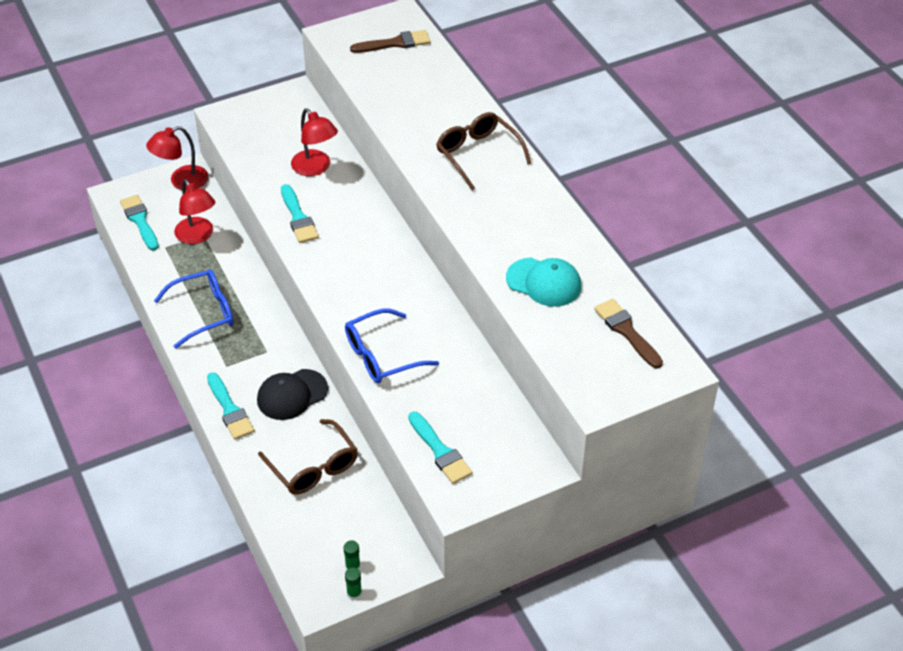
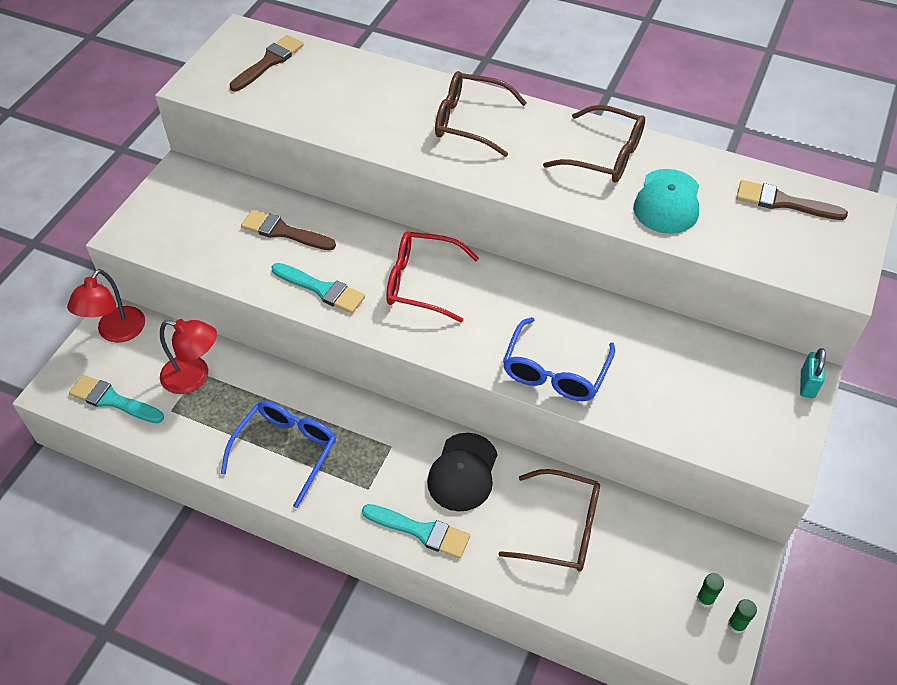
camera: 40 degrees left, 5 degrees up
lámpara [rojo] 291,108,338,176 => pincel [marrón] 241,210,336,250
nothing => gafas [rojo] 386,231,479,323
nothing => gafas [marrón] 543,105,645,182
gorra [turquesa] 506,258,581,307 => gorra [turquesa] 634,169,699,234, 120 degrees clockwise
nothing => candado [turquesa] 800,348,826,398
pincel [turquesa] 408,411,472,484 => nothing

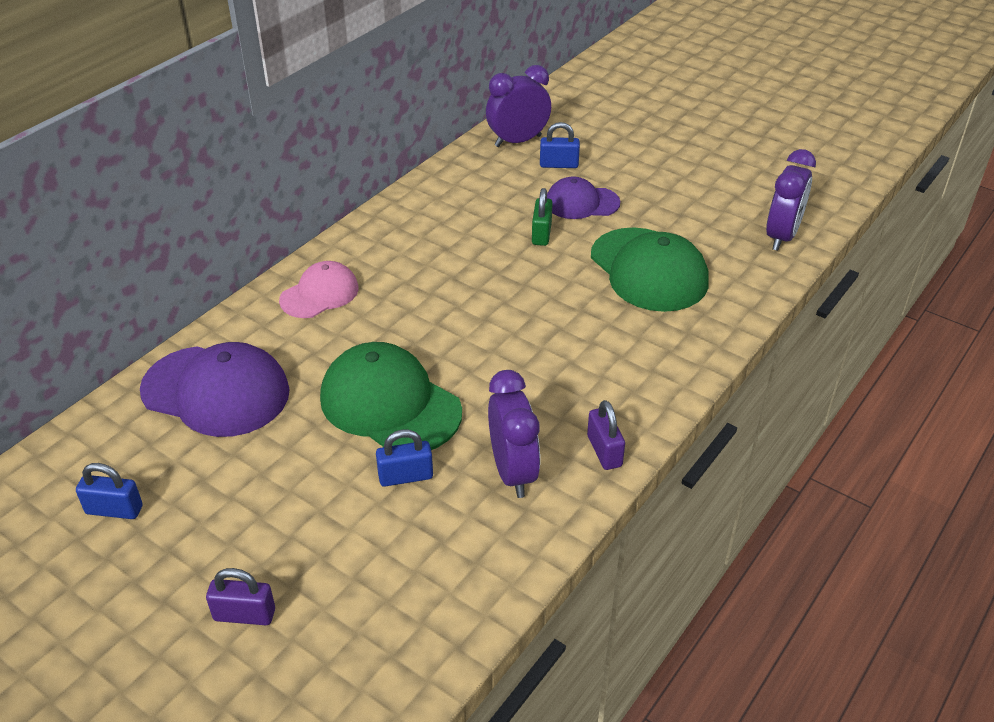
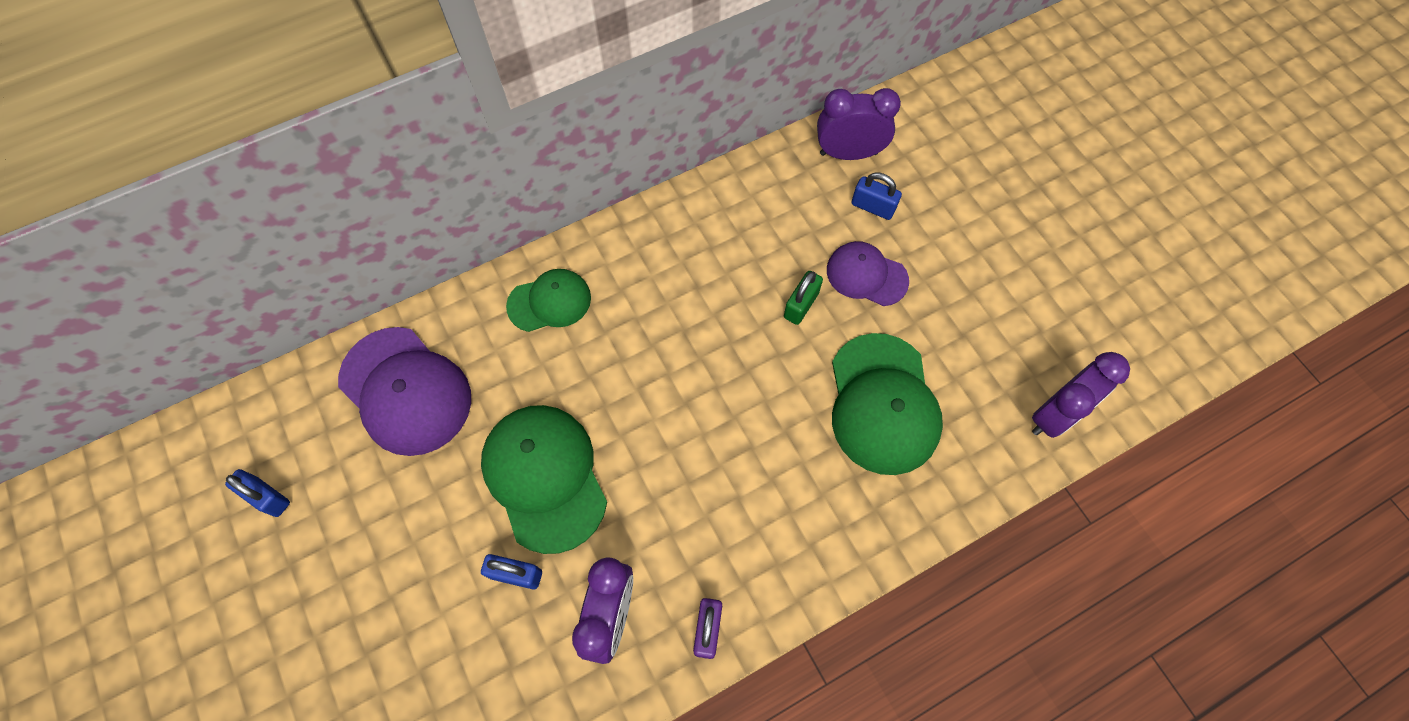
camera: 25 degrees right, 25 degrees up
gorra [rosa] 279,261,358,318 => gorra [verde] 506,269,591,332
candado [morado] 206,568,275,625 => nothing

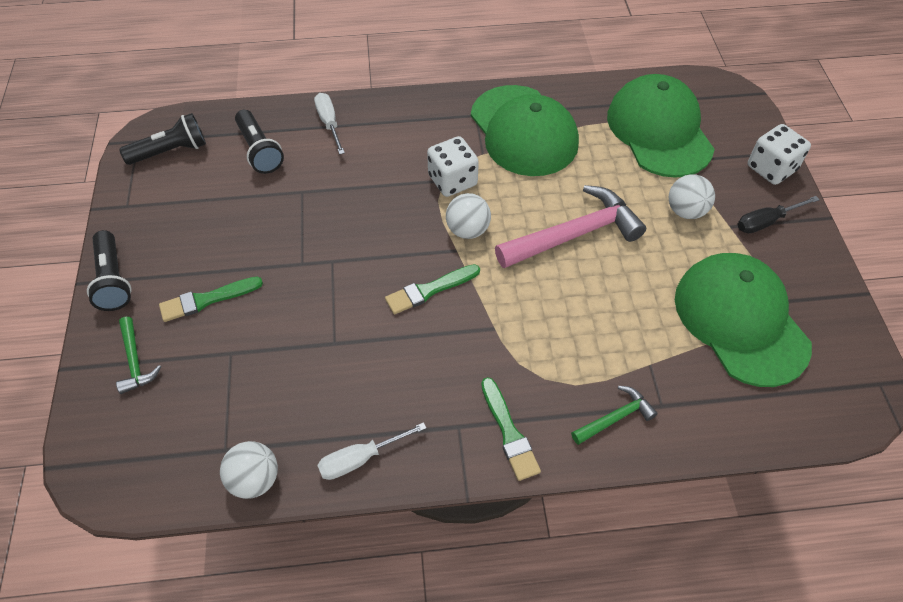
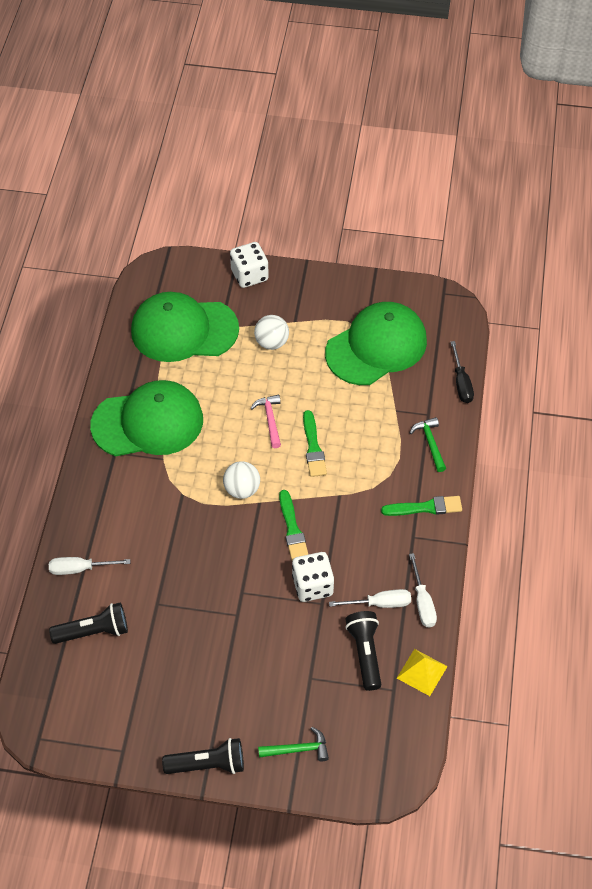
camera: 75 degrees left, 0 degrees up
martillo [rosa] 495,185,646,268 => martillo [rosa] 251,395,281,448, x0.51
dado [blanco] 427,136,479,197 => dado [blanco] 292,552,334,602, move
pincel [verde] 159,276,263,322 => pincel [verde] 303,410,327,477, move
gorra [verde] 675,253,812,387 => gorra [verde] 325,302,427,385, 150 degrees clockwise
nothing => destornillador [blanco] 329,589,411,608
lámpara de mano [negro] 119,113,206,165 => lámpara de mano [negro] 345,611,381,691, move
pelota [blanco] 220,441,278,499 => pirámide [amarillo] 397,649,448,696
destornillador [negro] 737,196,820,233 => destornillador [negro] 451,341,474,403, move

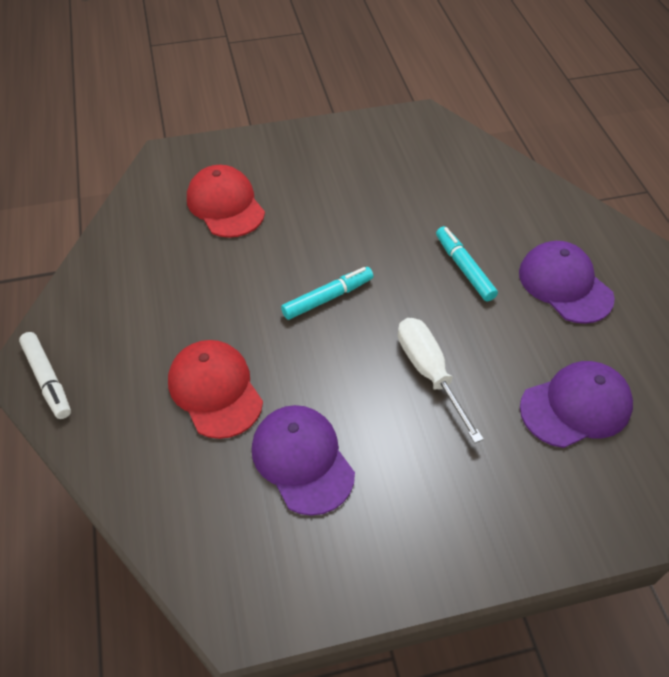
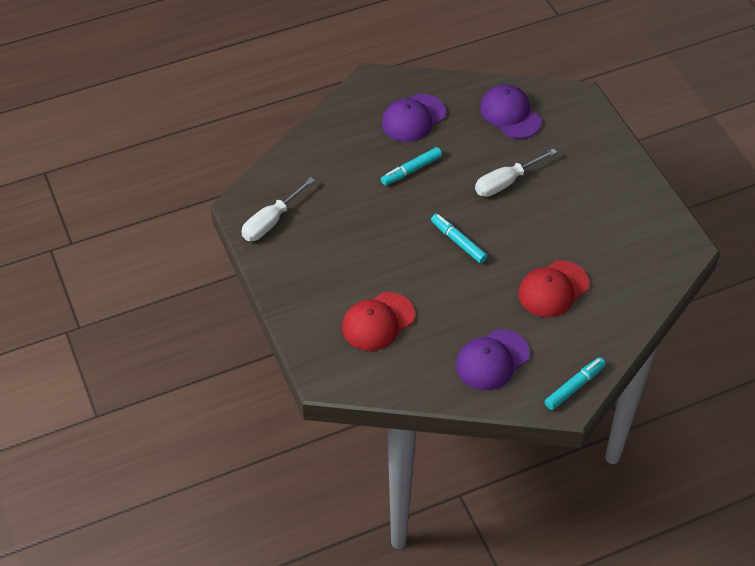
camera: 100 degrees left, 0 degrees up
nothing => destornillador [blanco] 241,177,315,241
gorra [morado] 252,405,355,516 => gorra [morado] 456,329,530,390, move
rotulador [blanco] 19,332,71,419 => rotulador [turquesa] 545,357,605,410

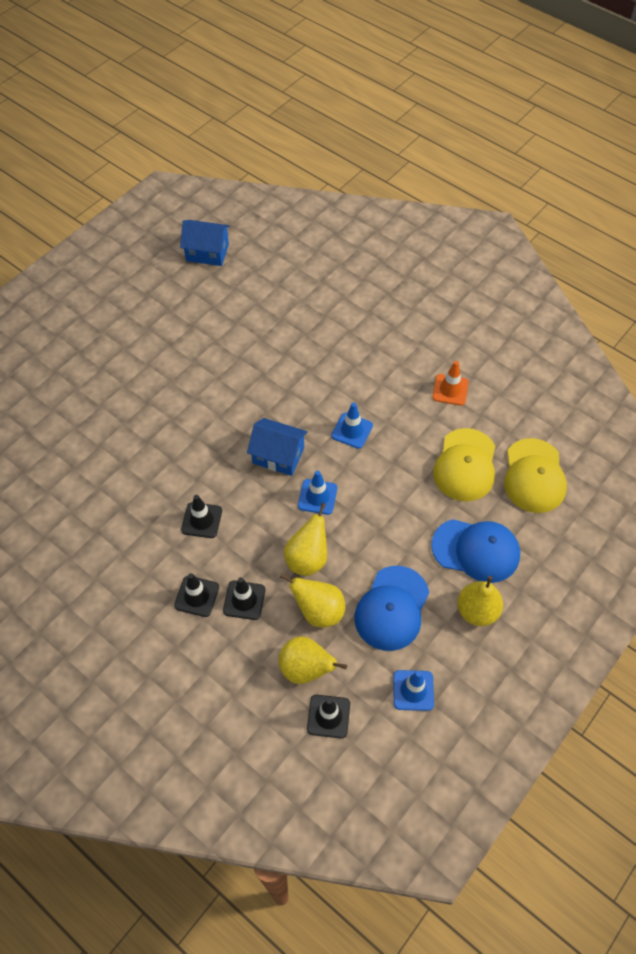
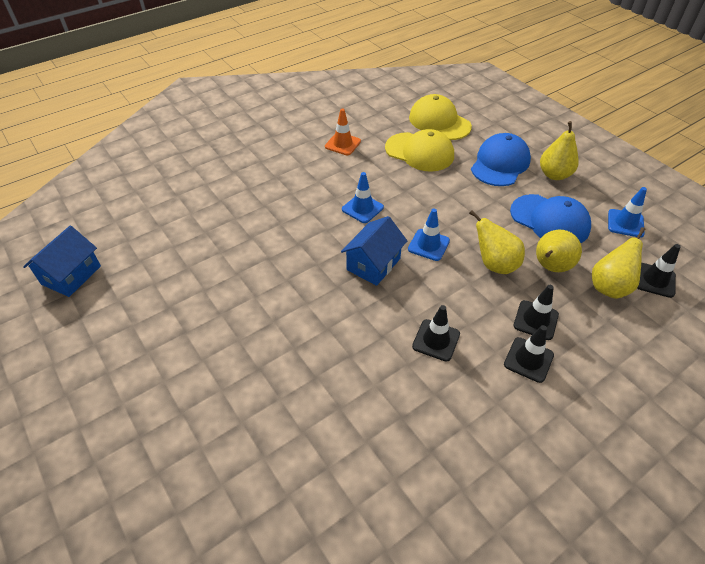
camera: 75 degrees left, 10 degrees down
gorra [amarillo] 504,438,567,513 => gorra [amarillo] 409,94,472,140, 150 degrees counterclockwise

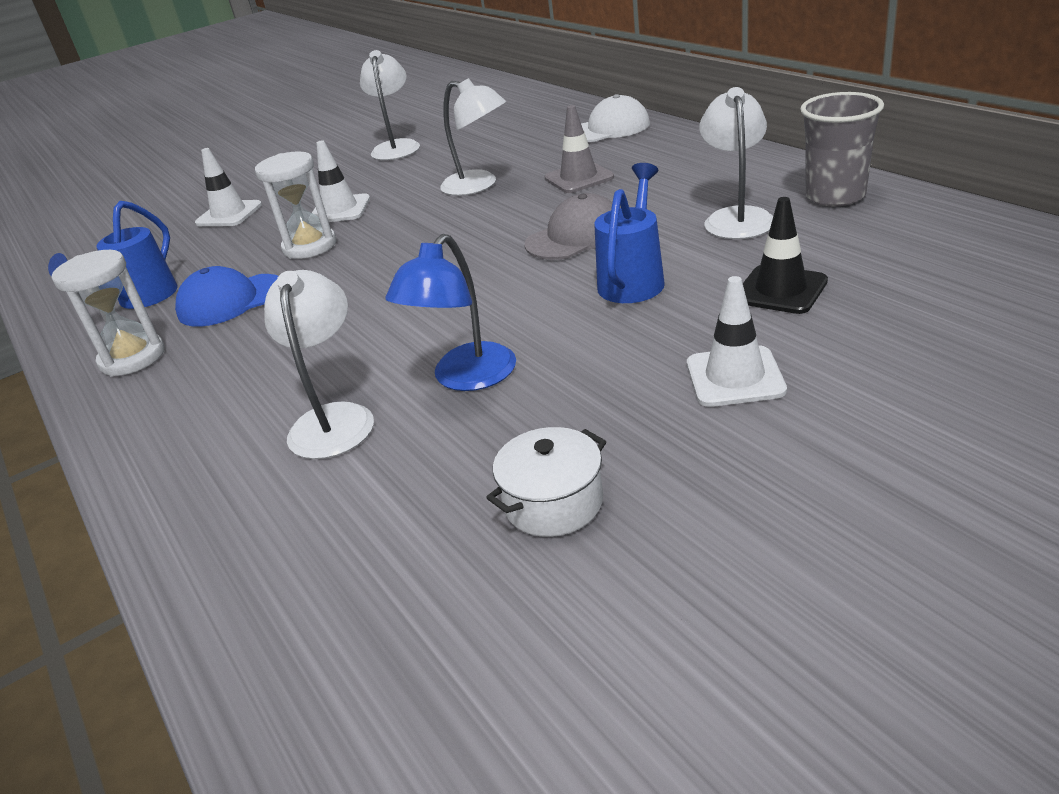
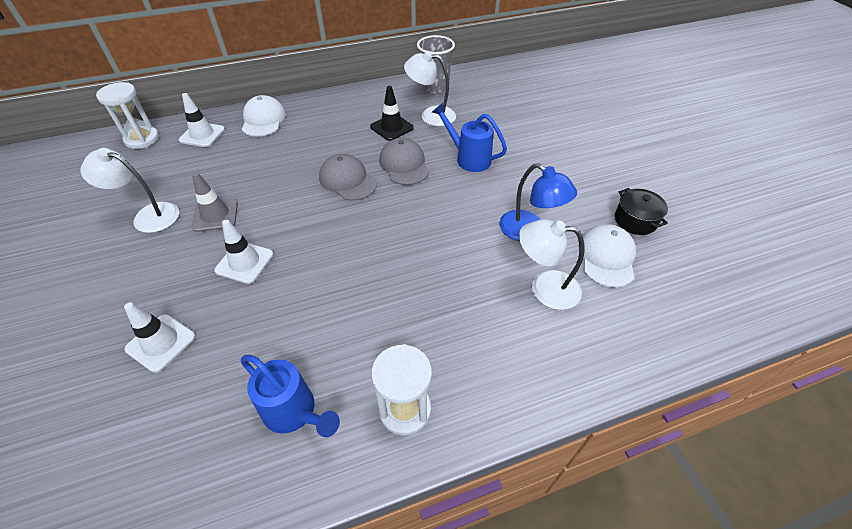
camera: 80 degrees left, 15 degrees up
reloj de arena [blanco] 255,151,336,259 => reloj de arena [blanco] 96,82,159,149, move
cono de tráfico [blanco] 687,276,787,407 => cono de tráfico [blanco] 179,93,225,147, move
cono de tráfico [gris] 545,105,614,193 => cono de tráfico [gris] 192,172,238,232, move
nothing => gorra [gris] 319,154,377,201
cono de tráfico [negro] 743,197,828,314 => cono de tráfico [negro] 370,86,414,141, move
nothing => gorra [blanco] 578,224,636,288
olla [blanco] 486,427,606,537 => olla [negro] 615,188,668,235
gorra [azul] 175,266,278,327 => nothing
lámpara [blanco] 440,78,506,196 => nothing

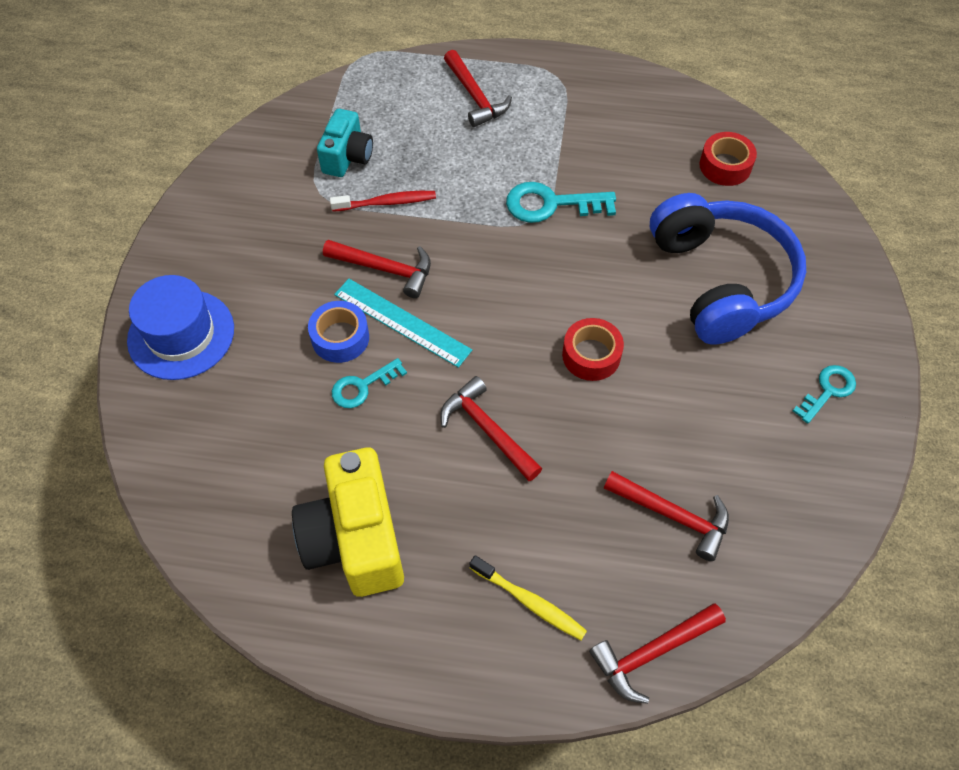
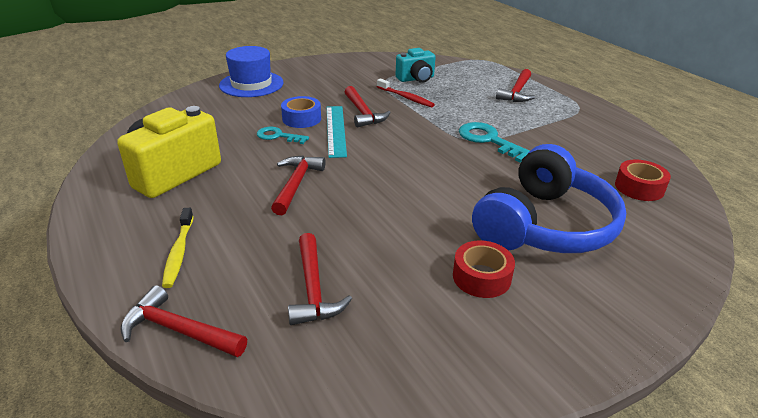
camera: 50 degrees right, 25 degrees down
cinta adhesiva [rojo] 562,318,624,381 => cinta adhesiva [rojo] 453,240,515,298, move
llave [turquesa] 793,365,856,423 => nothing

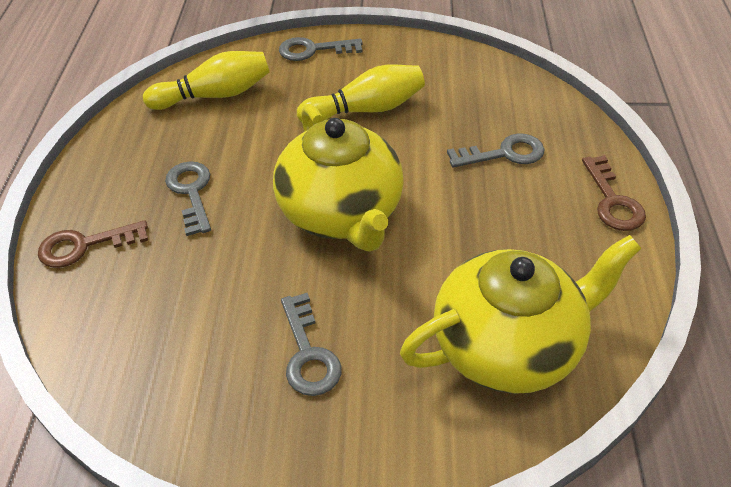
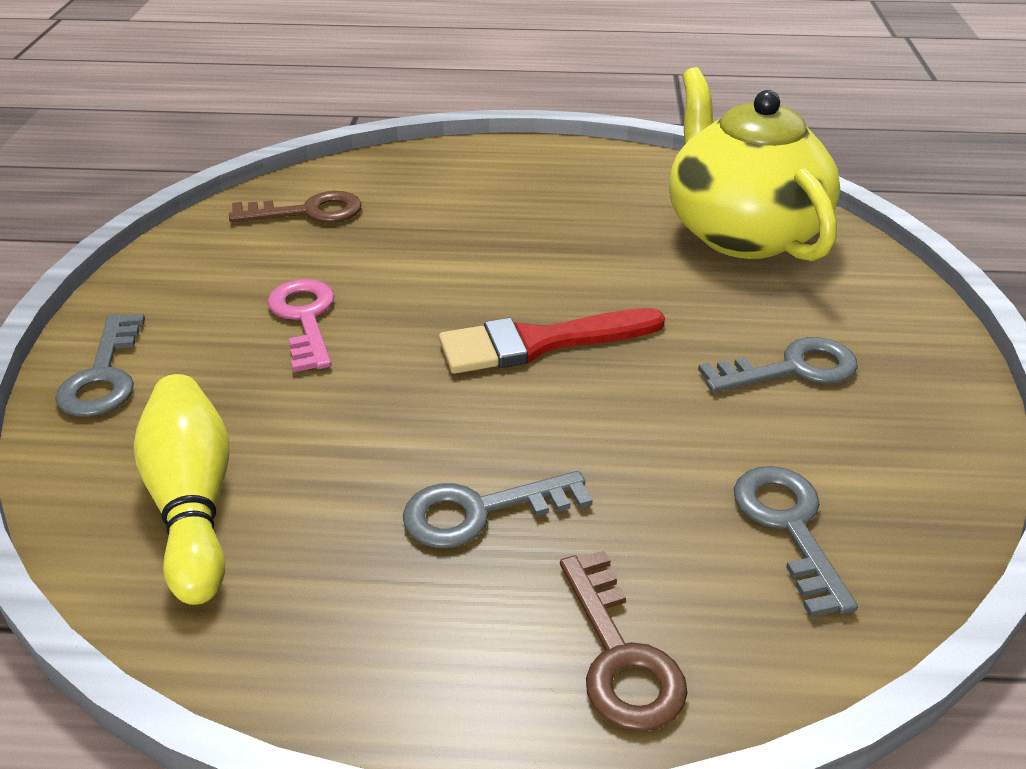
camera: 90 degrees left, 10 degrees down
llave [marrón] 582,155,646,231 => llave [marrón] 229,191,362,223, move
bolo [amarillo] 297,65,425,124 => llave [rosa] 267,279,335,372
tetera [amarillo] 273,103,404,252 => pincel [rojo] 439,308,665,374
llave [gris] 447,133,545,168 => llave [gris] 734,466,858,617, move

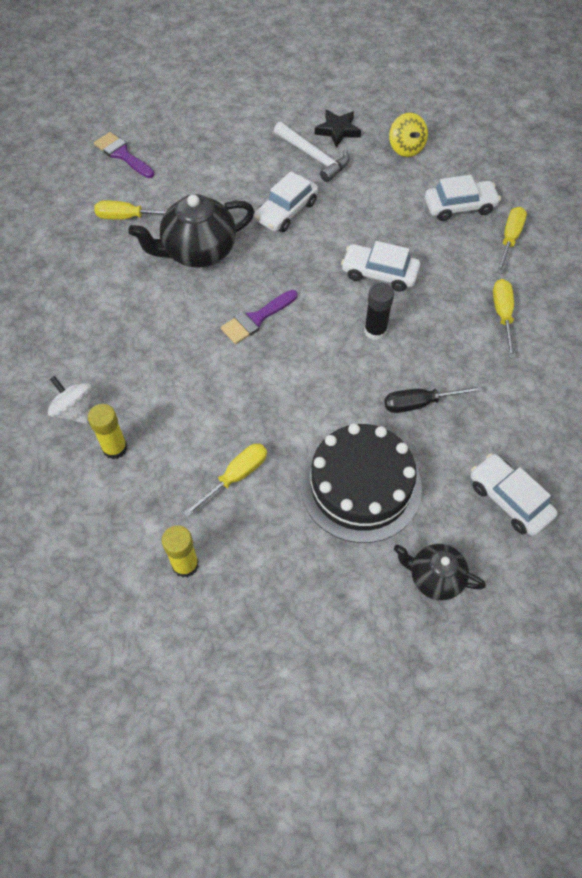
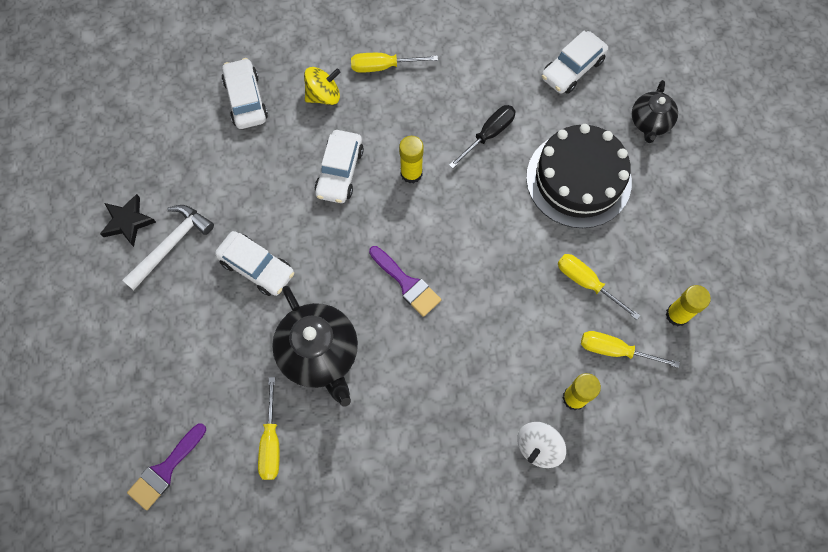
camera: 95 degrees left, 10 degrees up
peonza [amarillo] 389,113,428,157 => peonza [amarillo] 304,67,341,105, move
barra de pegamento [negro] 364,283,394,340 => barra de pegamento [amarillo] 399,136,424,183
destornillador [negro] 385,385,483,413 => destornillador [negro] 449,105,516,169, 120 degrees counterclockwise
destornillador [amarillo] 496,207,527,274 => destornillador [amarillo] 581,331,680,368, move

